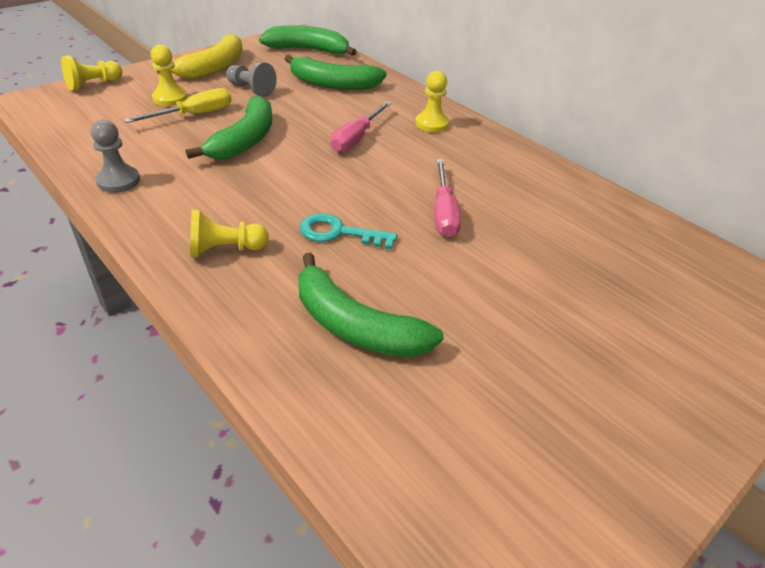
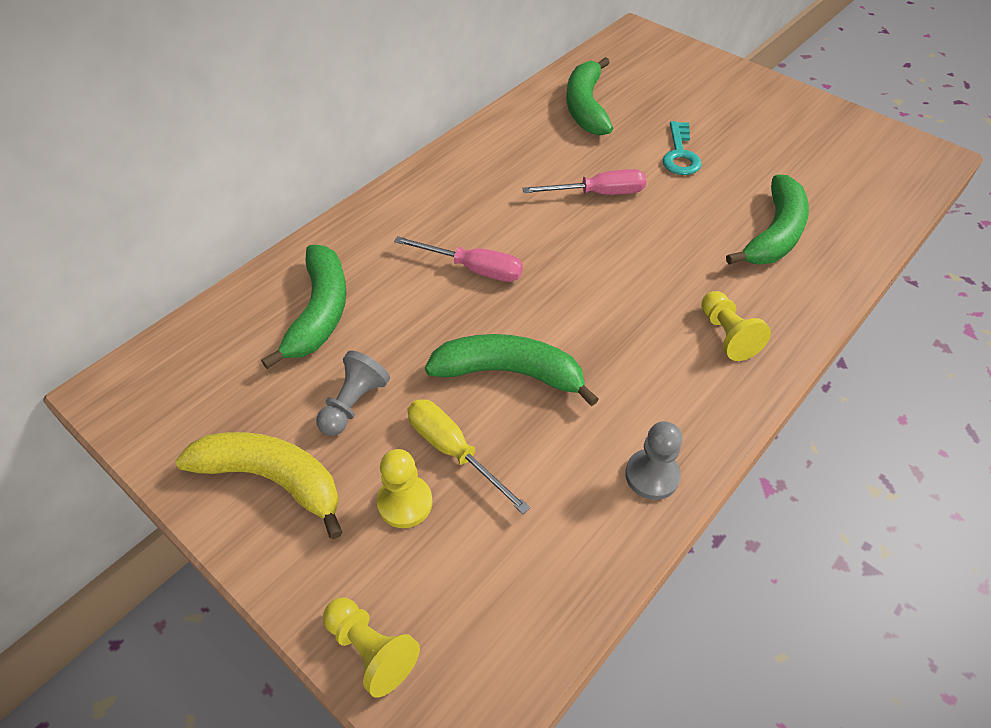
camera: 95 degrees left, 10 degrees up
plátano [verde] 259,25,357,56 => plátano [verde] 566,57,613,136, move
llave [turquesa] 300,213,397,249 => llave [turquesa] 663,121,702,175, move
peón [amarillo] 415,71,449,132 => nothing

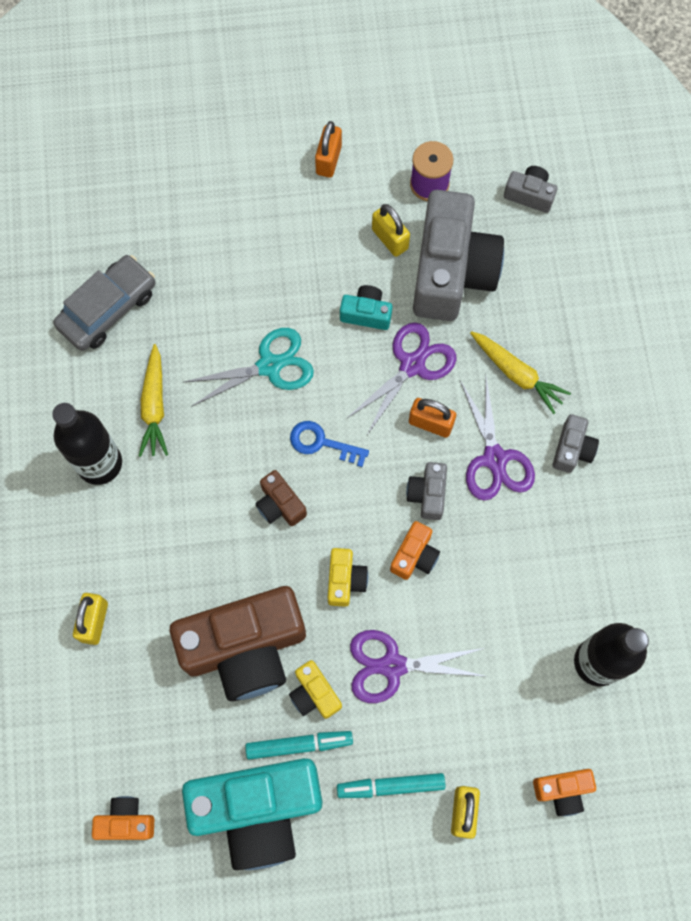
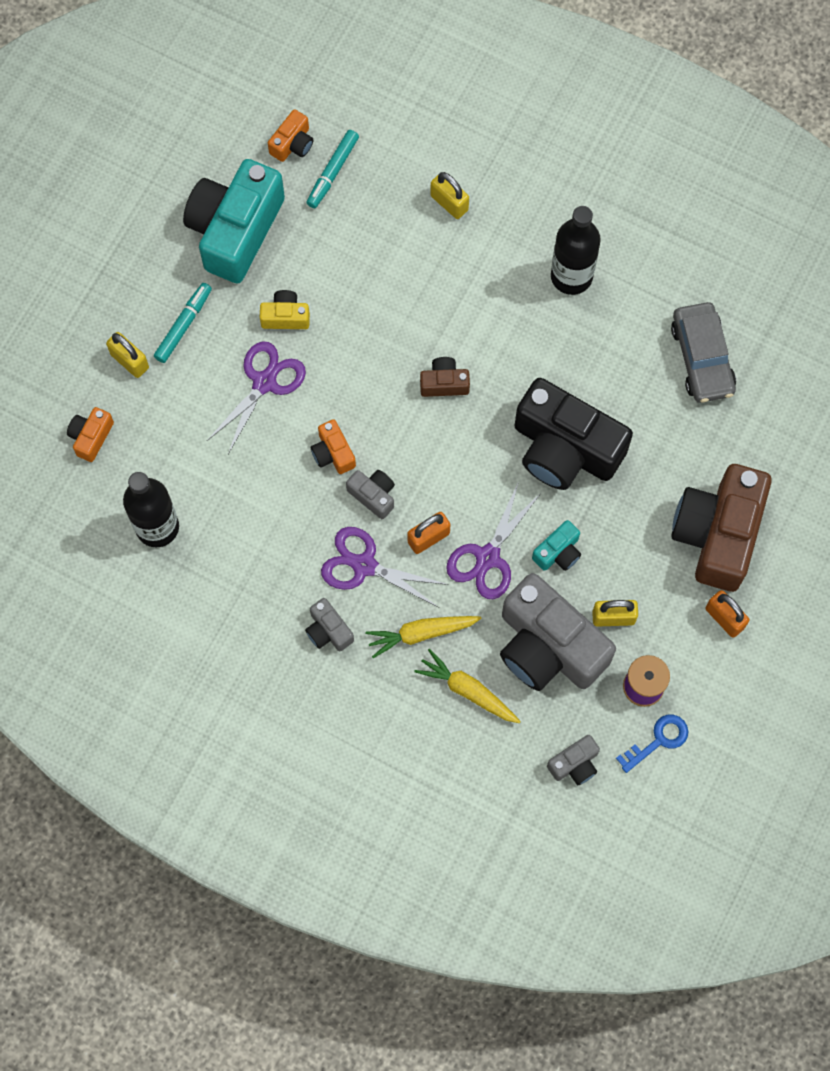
camera: 125 degrees right, 0 degrees up
rotulador [turquesa] 245,731,353,760 => rotulador [turquesa] 307,130,359,208, move
zanahoria [amarillo] 139,344,168,457 => zanahoria [amarillo] 414,649,521,723, move
tijeras [morado] 346,323,456,435 => tijeras [morado] 446,481,541,599, 45 degrees clockwise
tijeras [turquesa] 184,328,314,406 => cámara [negro] 515,378,633,490
llave [azul] 290,421,369,467 => llave [azul] 616,714,688,773, move
cámara [marrón] 170,586,306,701 => cámara [marrón] 671,464,772,592, move
cámara [amarillo] 328,548,368,607 => nothing

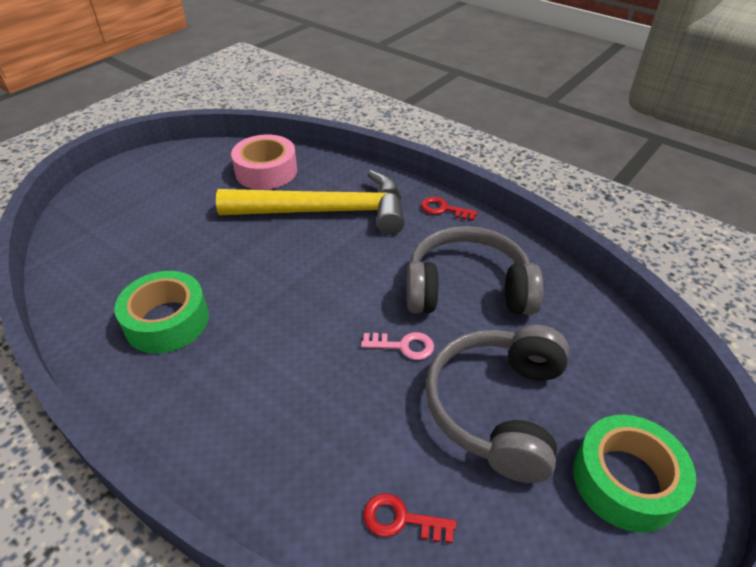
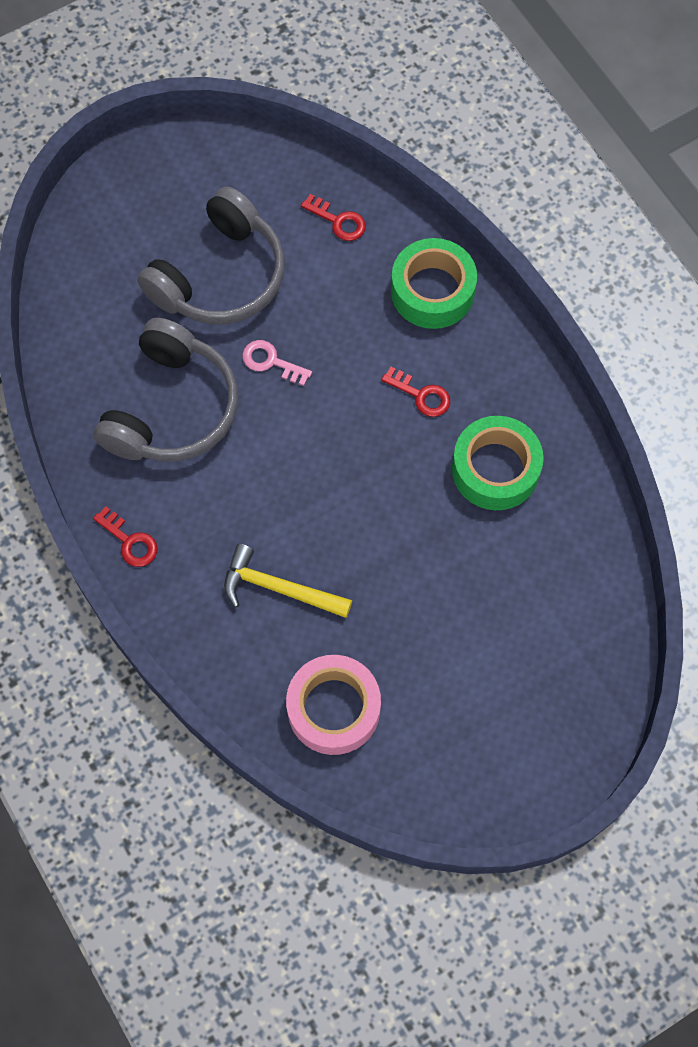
camera: 160 degrees left, 25 degrees up
auriculares [gris] 407,226,543,315 => auriculares [gris] 94,318,238,462, 90 degrees counterclockwise
martillo [amarillo] 216,170,405,235 => martillo [amarillo] 224,544,352,618, x0.53
nothing => llave [rojo] 381,367,450,417
cinta adhesiva [verde] 573,415,696,533 => cinta adhesiva [verde] 391,238,477,329, move

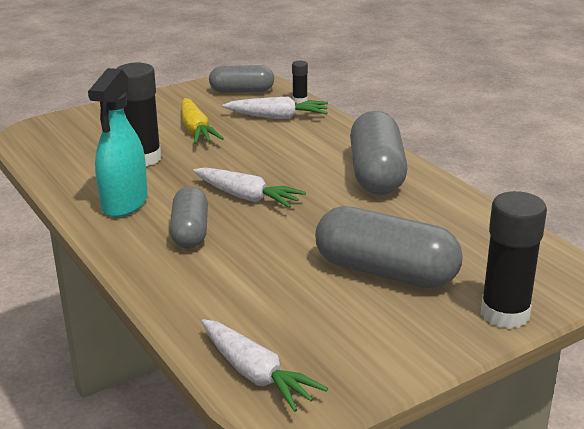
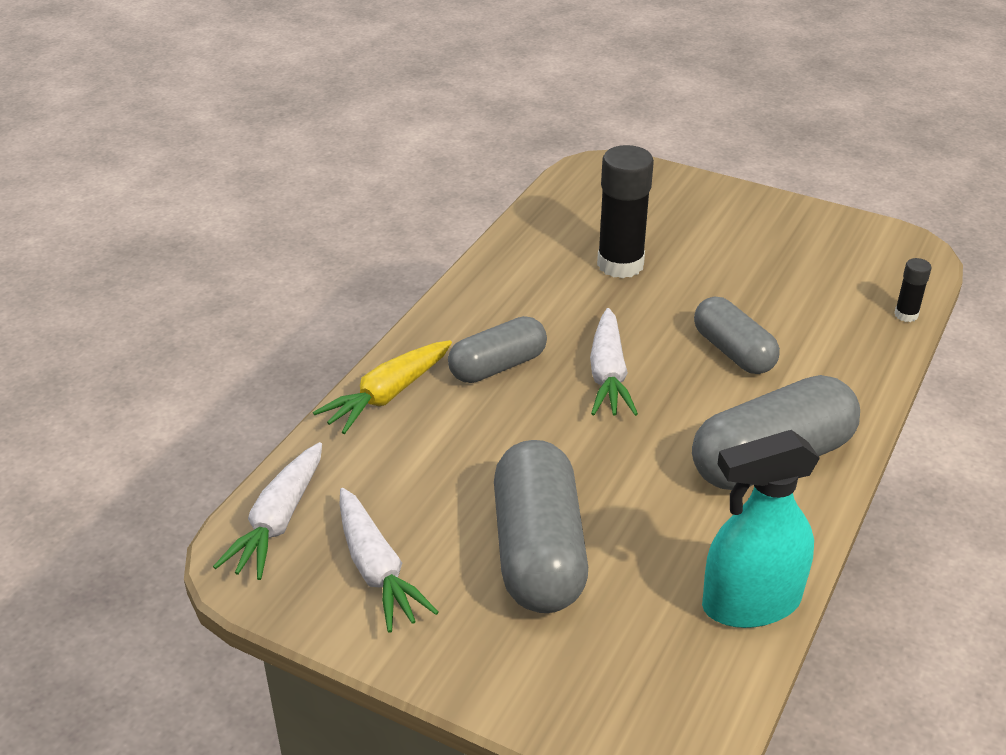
camera: 60 degrees right, 10 degrees up
zanahoria [amarillo] 181,98,224,144 => zanahoria [amarillo] 313,340,452,434, move
zanahoria [blanco] 222,96,328,119 => zanahoria [blanco] 340,488,439,633, move
cápsula [gris] 209,65,274,93 => cápsula [gris] 694,297,780,374, move
pulverizador [turquesa] 88,68,148,217 => pulverizador [turquesa] 702,430,820,628, move
barra de pegamento [negro] 481,191,547,329 => nothing

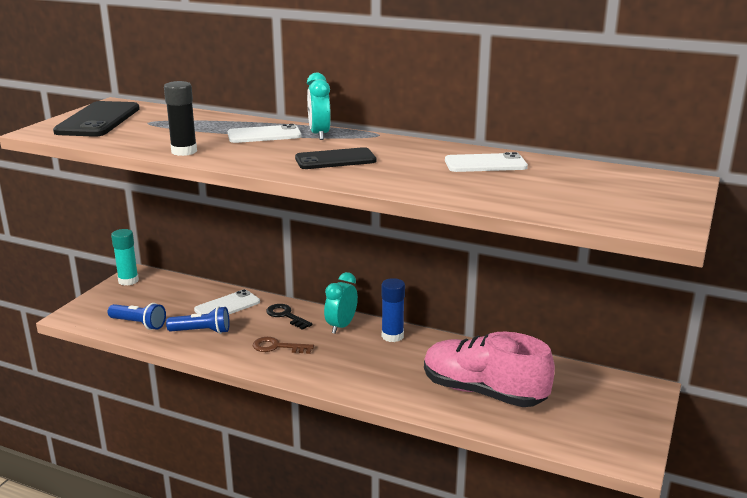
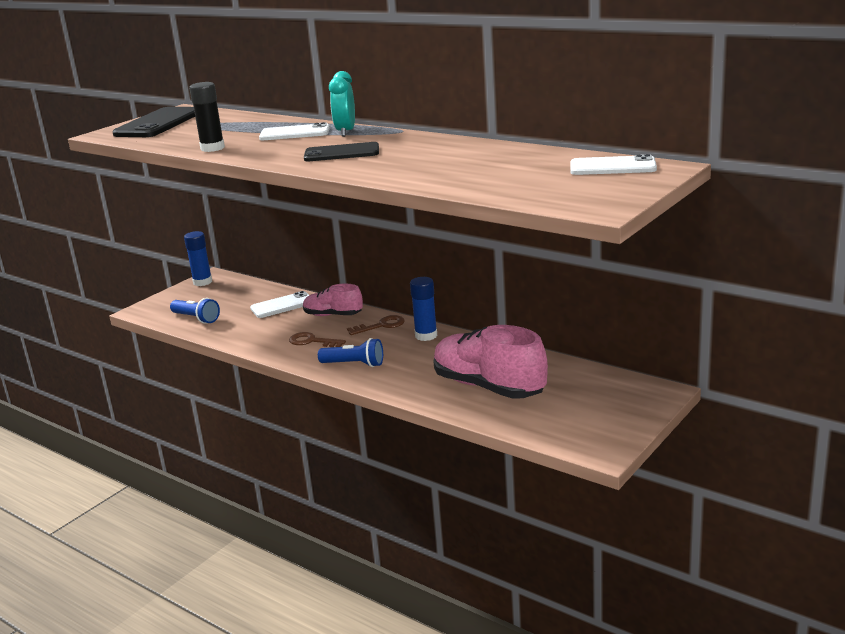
camera: 15 degrees right, 0 degrees up
barra de pegamento [turquesa] 111,229,139,286 => barra de pegamento [azul] 184,231,212,286
llave [negro] 266,304,313,330 => zapato [rosa] 303,284,363,316
lámpara de mano [azul] 166,306,230,334 => lámpara de mano [azul] 318,338,383,367, move
despertador [turquesa] 324,272,358,334 => llave [marrón] 347,315,405,335
móvil [blanco] 445,152,528,172 => móvil [blanco] 571,154,657,175, move

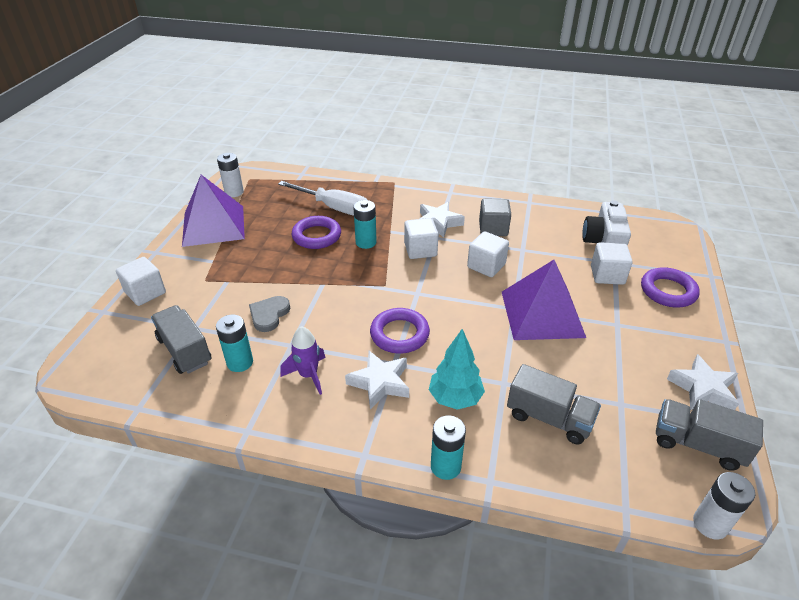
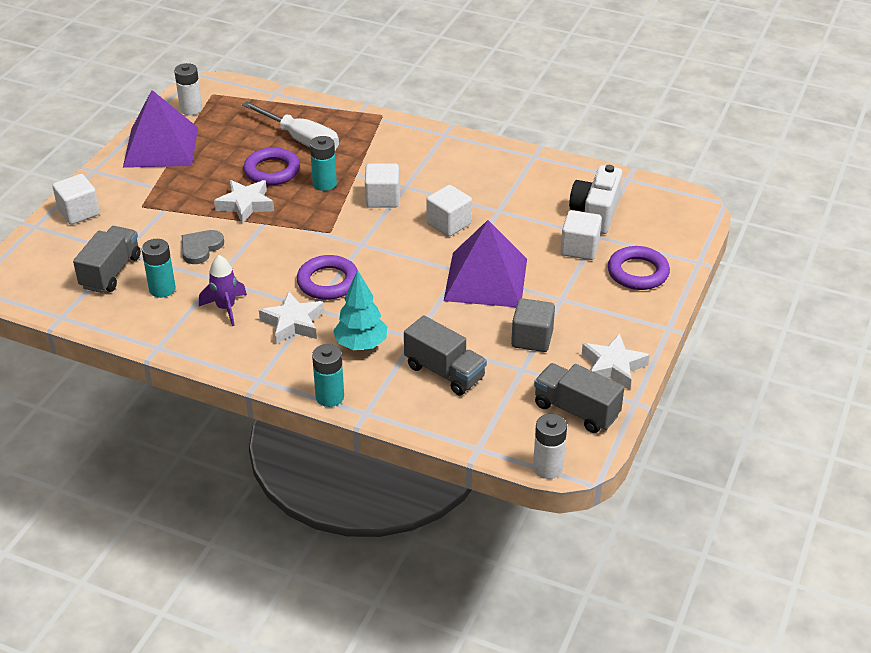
camera: 10 degrees right, 0 degrees up
camión [gris] 151,305,211,374 => camión [gris] 73,226,141,293, 45 degrees clockwise
estrella [blanco] 419,202,465,238 => estrella [blanco] 214,180,274,224, move
cubo [gris] 479,198,511,236 => cubo [gris] 511,298,555,352, move

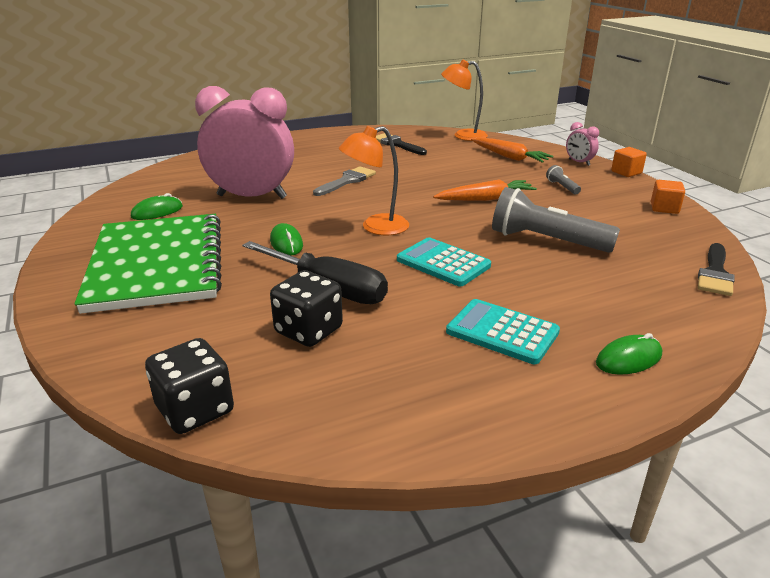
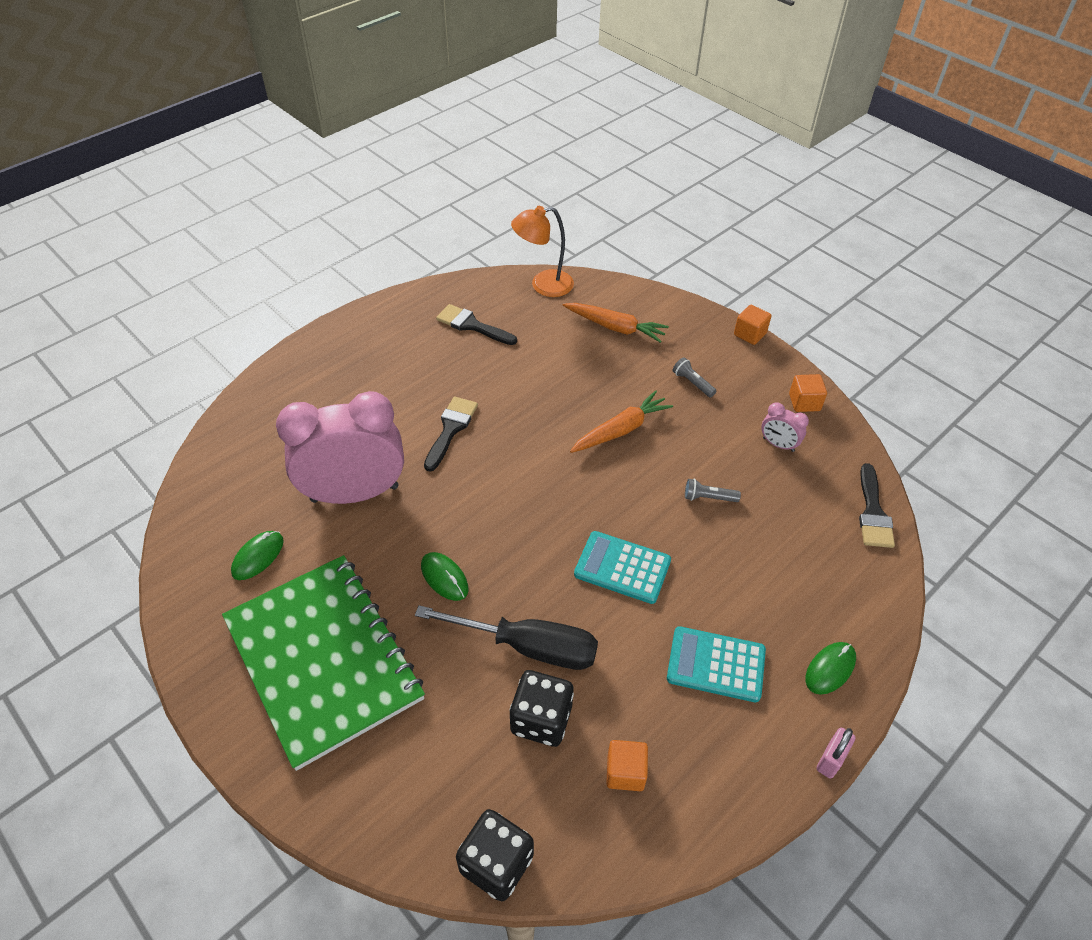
camera: 20 degrees left, 20 degrees up
pincel [gris] 313,167,376,196 => pincel [negro] 424,397,478,472
nothing => cubo [naranja] 606,740,648,791
lámpara de mano [gris] 492,187,620,253 => lámpara de mano [gris] 685,479,741,502, x0.43
despertador [rosa] 566,122,599,166 => despertador [rosa] 761,402,809,452, move
nothing => candado [rosa] 816,727,856,779
lámpara [naranja] 339,126,409,235 => nothing

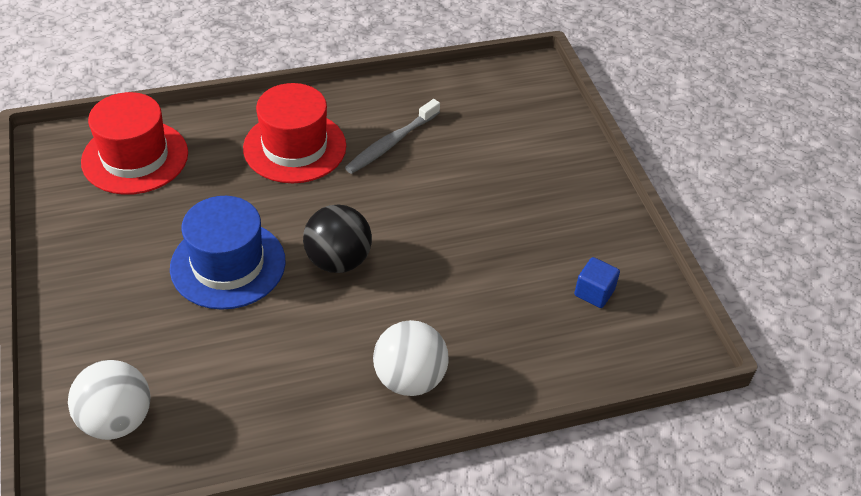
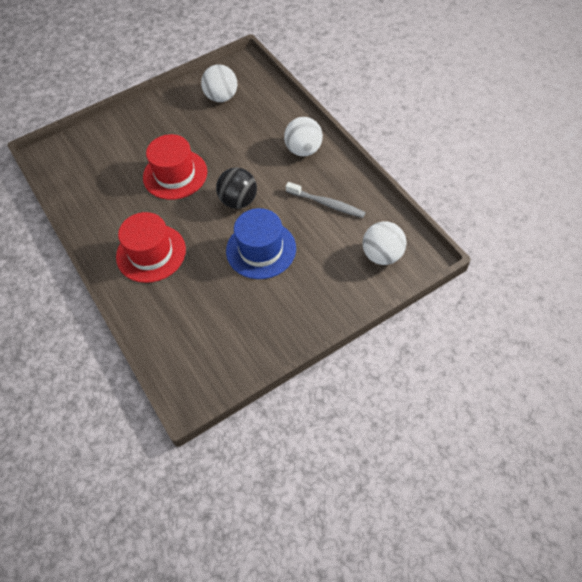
camera: 100 degrees left, 10 degrees up
sombrero [rojo] 81,92,188,195 => sombrero [rojo] 143,134,207,200, move
cubo [azul] 574,257,620,308 => pelota [blanco] 201,64,237,102
cepillo de dientes [gris] 345,99,440,174 => cepillo de dientes [gris] 286,182,366,218, move

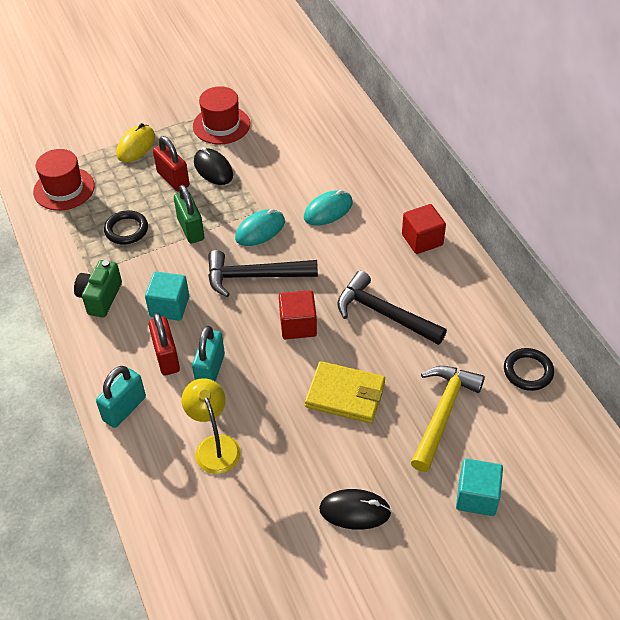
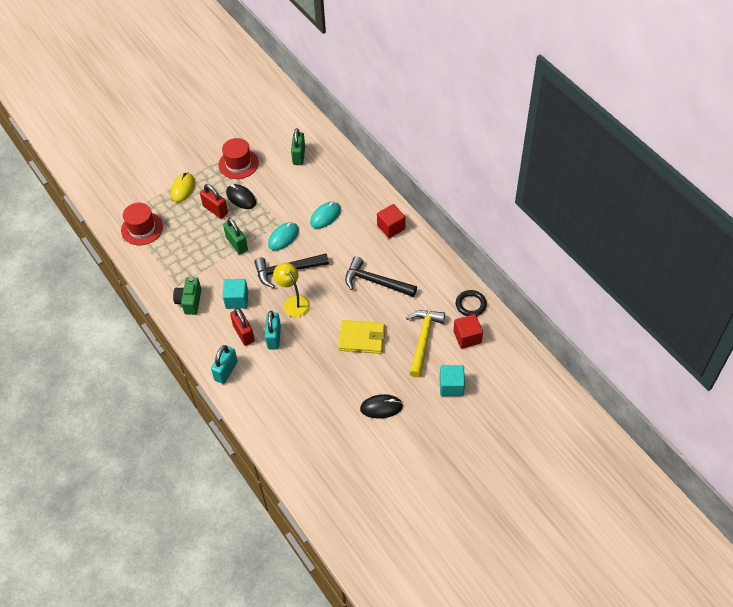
camera: 10 degrees left, 5 degrees up
lámpara [amarillo] 182,378,241,474 => lámpara [amarillo] 273,263,310,317, move
nothing => candado [verde] 291,128,305,165
cubo [rojo] 279,290,317,339 => cubo [rojo] 454,314,483,349, move
anillo [negro] 104,210,148,245 => nothing

